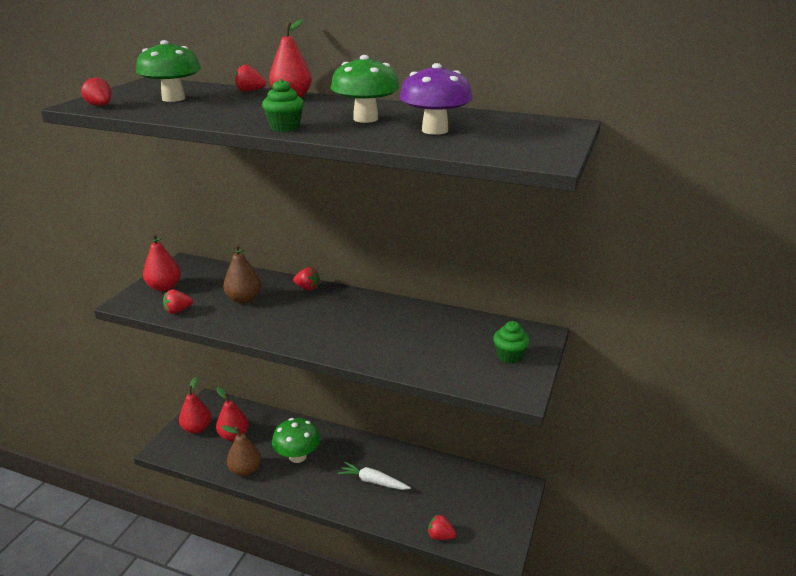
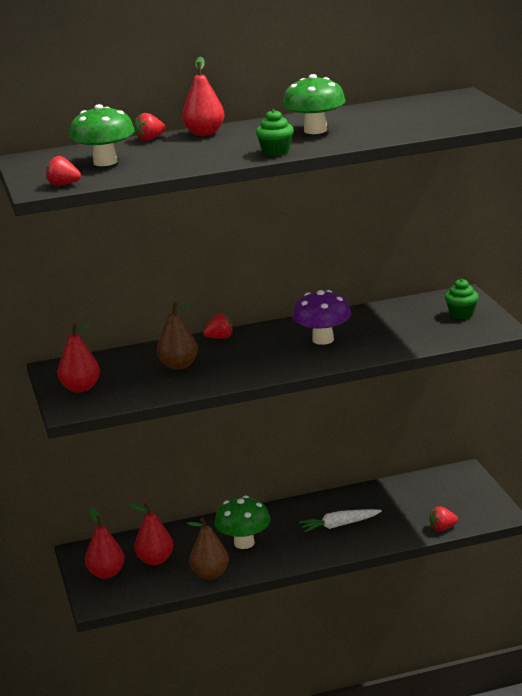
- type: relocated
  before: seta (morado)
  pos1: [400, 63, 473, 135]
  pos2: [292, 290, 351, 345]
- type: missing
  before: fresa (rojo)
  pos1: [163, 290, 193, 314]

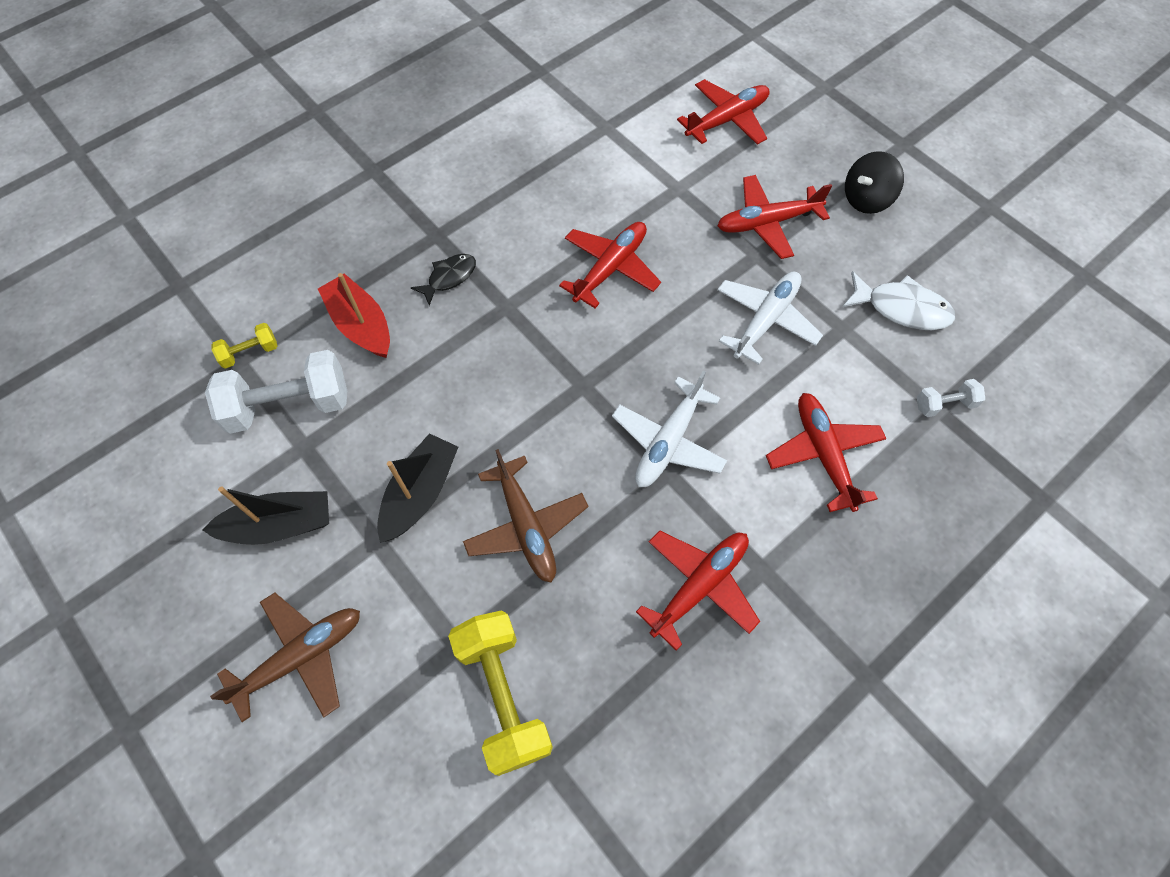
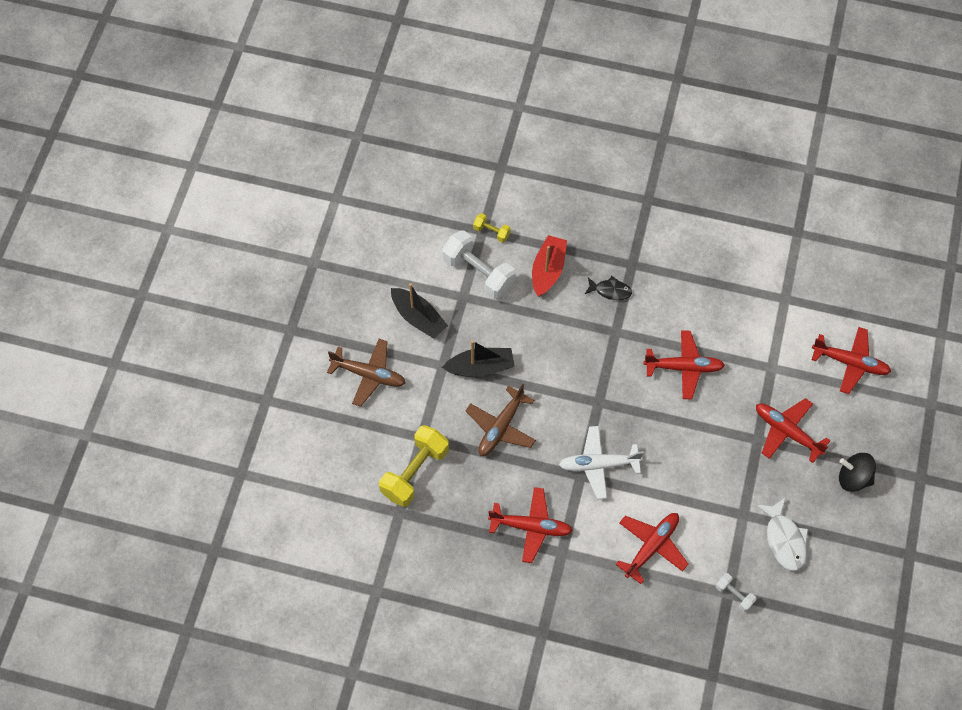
- type: missing
  before: avión (blanco)
  pos1: [717, 272, 823, 365]

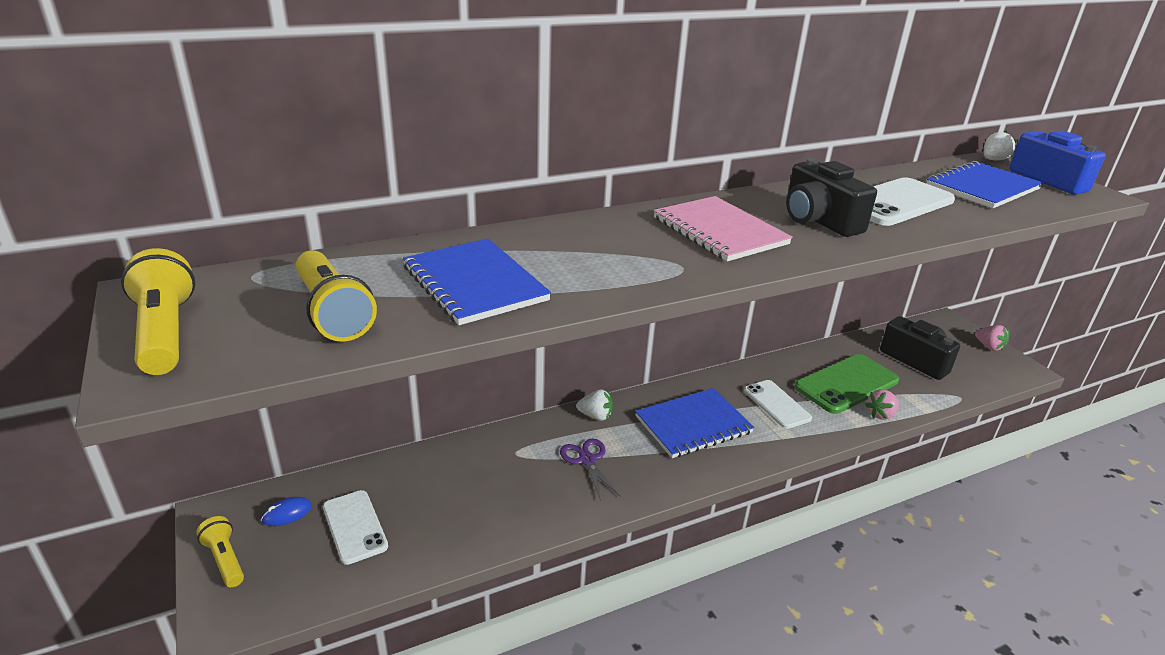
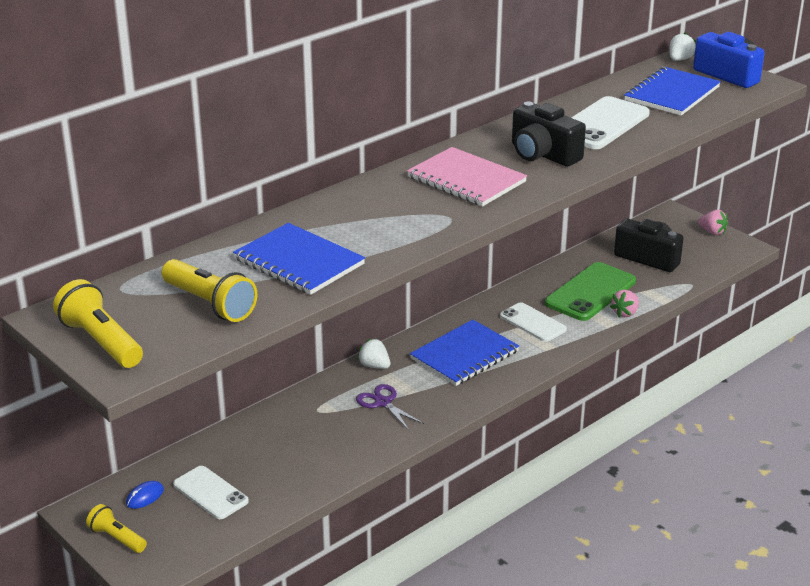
- type: spun
  before: fresa (blanco)
  pos1: [577, 389, 613, 421]
  pos2: [357, 339, 391, 369]
  turn: -135

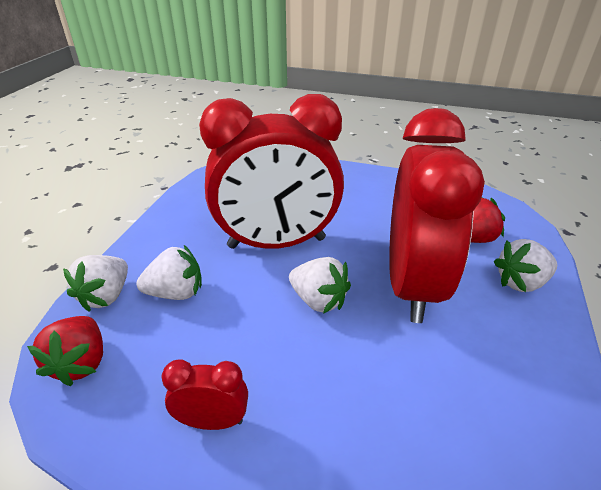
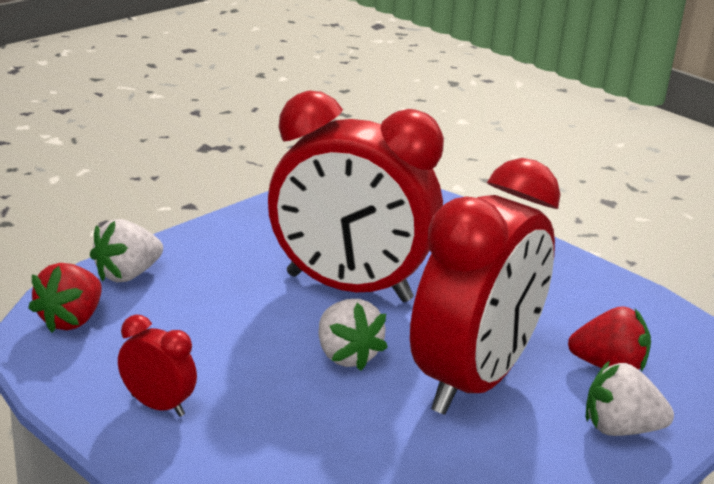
- type: missing
  before: fresa (blanco)
  pos1: [136, 245, 202, 300]

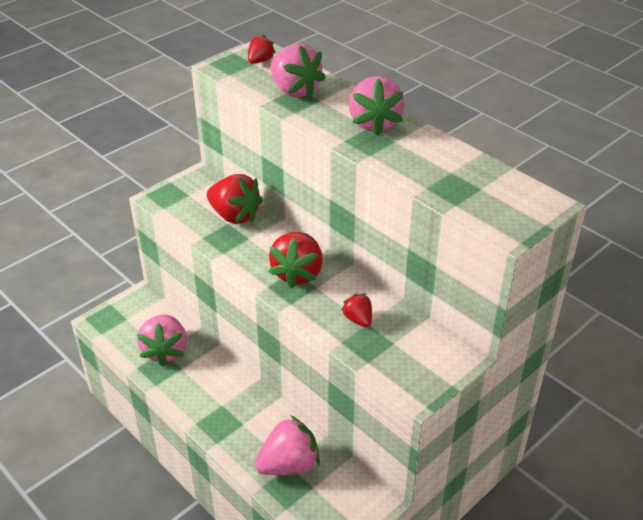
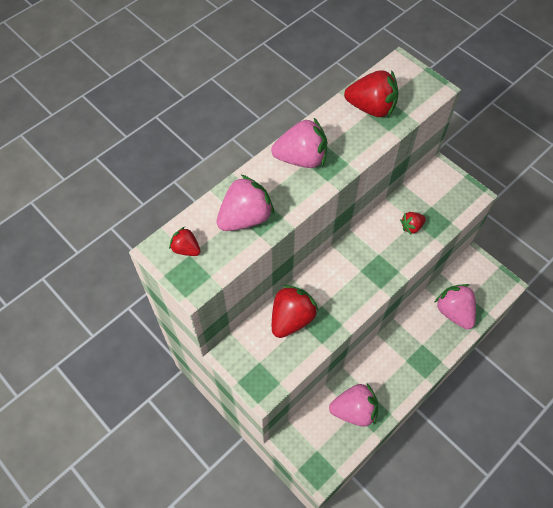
- type: relocated
  before: fresa (rojo)
  pos1: [269, 232, 323, 288]
  pos2: [344, 70, 399, 117]

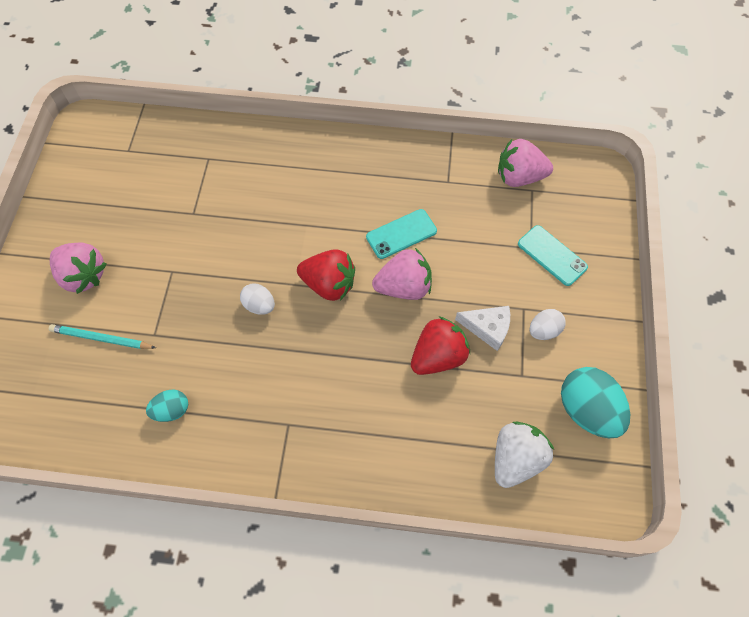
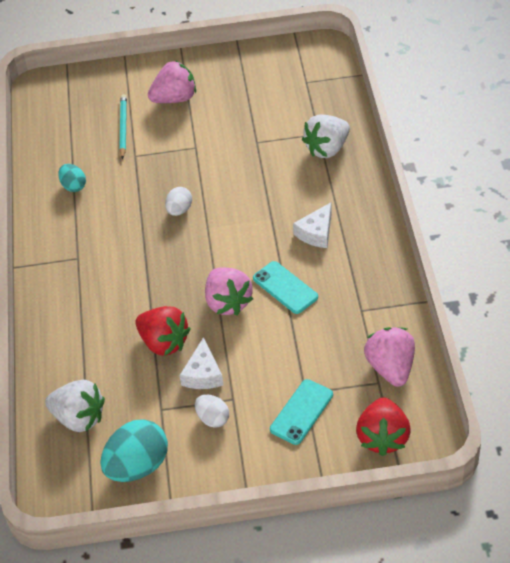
- type: spun
  before: fresa (rosa)
  pos1: [50, 242, 107, 294]
  pos2: [148, 61, 196, 103]
  turn: -135
- type: appeared
  after: queso (blanco)
  pos2: [293, 202, 332, 248]
- type: appeared
  after: fresa (blanco)
  pos2: [302, 115, 350, 158]
- type: relocated
  before: fresa (rojo)
  pos1: [297, 249, 355, 301]
  pos2: [356, 397, 411, 456]

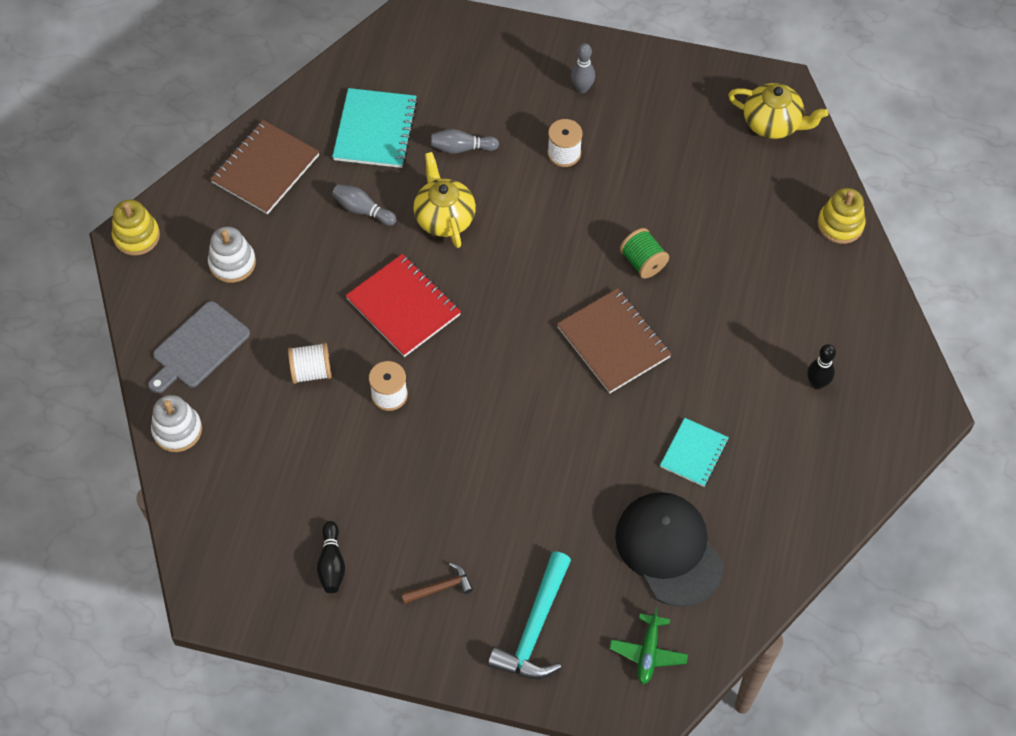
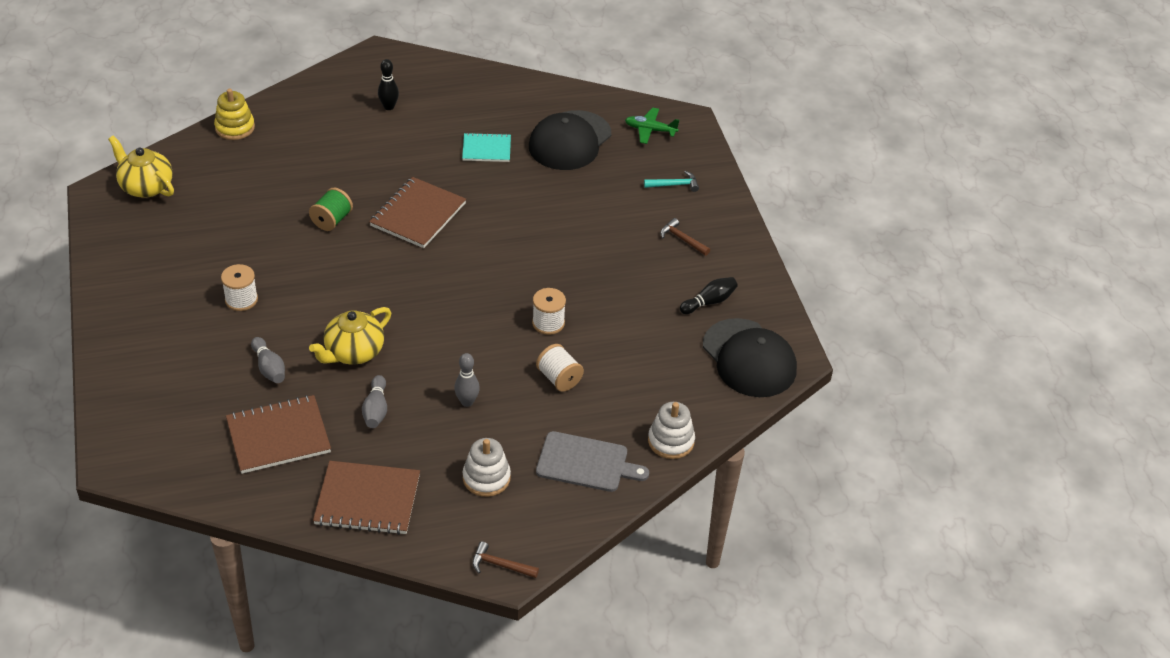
- type: spun
  before: tetera (amarillo)
  pos1: [728, 83, 829, 139]
  pos2: [108, 136, 174, 198]
  turn: -45
- type: colour
  before: cuaderno (turquesa)
  after: cuaderno (marrón)
  pos1: [332, 88, 418, 168]
  pos2: [226, 395, 331, 474]
- type: relocated
  before: bolo (gris)
  pos1: [571, 43, 595, 93]
  pos2: [454, 353, 480, 407]
- type: exchanged
  before: juguete apilable (amarillo)
  after: martillo (marrón)
  pos1: [112, 200, 160, 256]
  pos2: [472, 541, 539, 578]
- type: spun
  before: avión (verde)
  pos1: [609, 608, 688, 684]
  pos2: [625, 108, 679, 144]
  turn: -150
- type: size
  before: martillo (turquesa)
  pos1: [488, 551, 571, 679]
  pos2: [644, 171, 699, 192]
  scale: 0.52
- type: appeared
  after: gorra (negro)
  pos2: [703, 318, 797, 397]
- type: missing
  before: cuaderno (rojo)
  pos1: [345, 254, 461, 357]

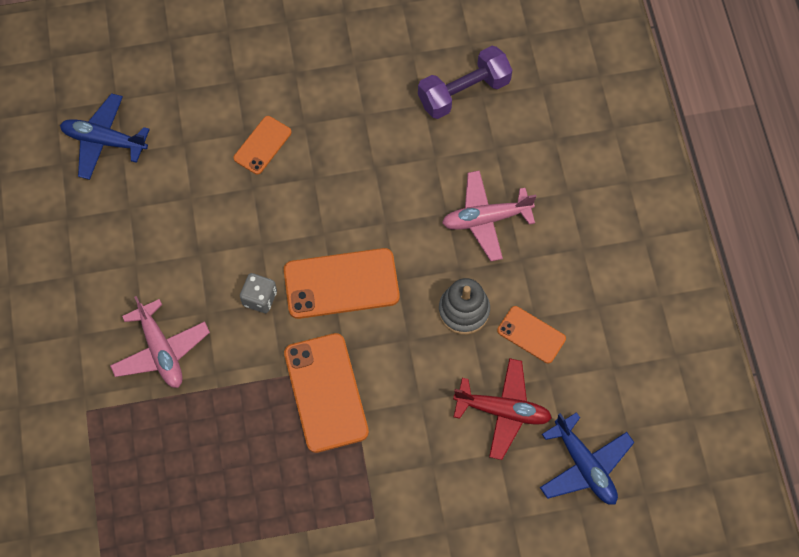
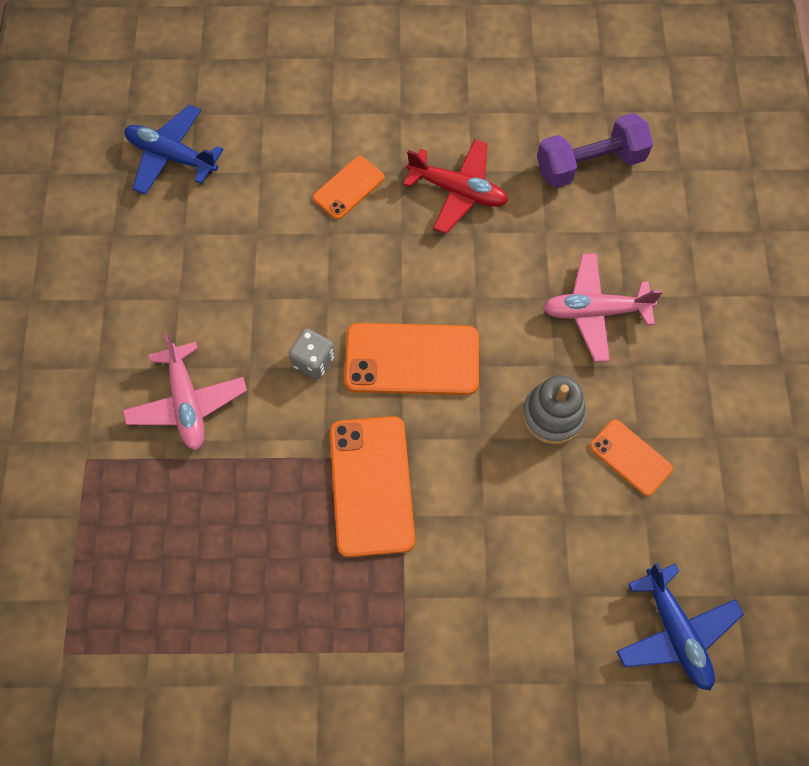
- type: relocated
  before: avión (rojo)
  pos1: [453, 358, 552, 460]
  pos2: [403, 139, 508, 234]

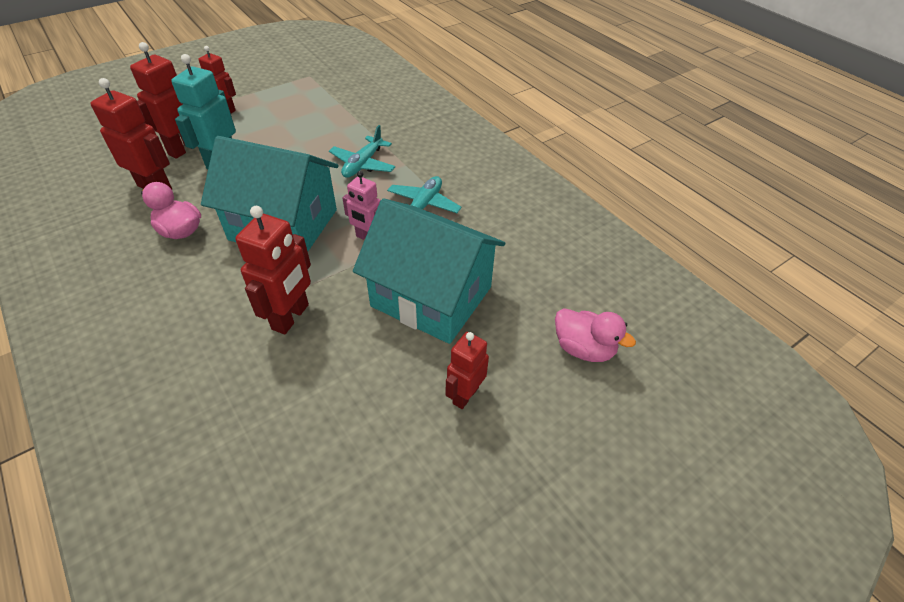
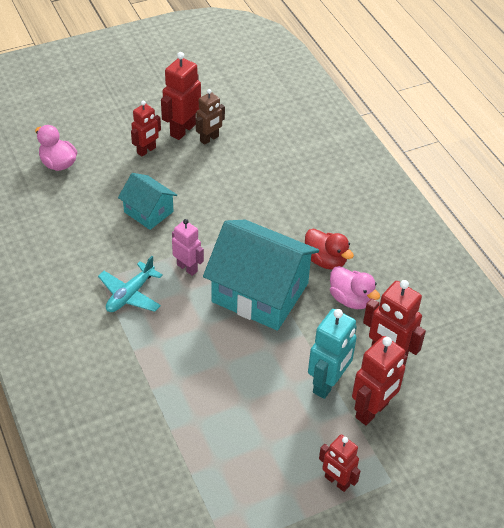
- type: size
  before: casa (turquesa)
  pos1: [353, 198, 505, 344]
  pos2: [118, 173, 177, 230]
  scale: 0.53
- type: relocated
  before: robot (rojo)
  pos1: [235, 206, 311, 334]
  pos2: [161, 52, 201, 140]
- type: appeared
  after: robot (marrón)
  pos2: [196, 89, 225, 145]
- type: appeared
  after: pato (rojo)
  pos2: [305, 229, 354, 270]
- type: missing
  before: avión (turquesa)
  pos1: [329, 125, 395, 178]

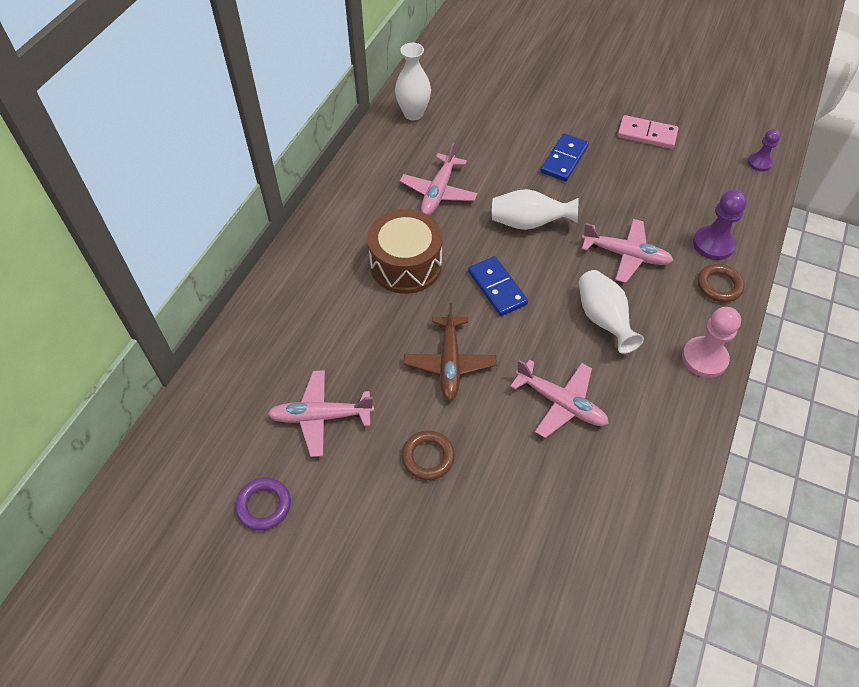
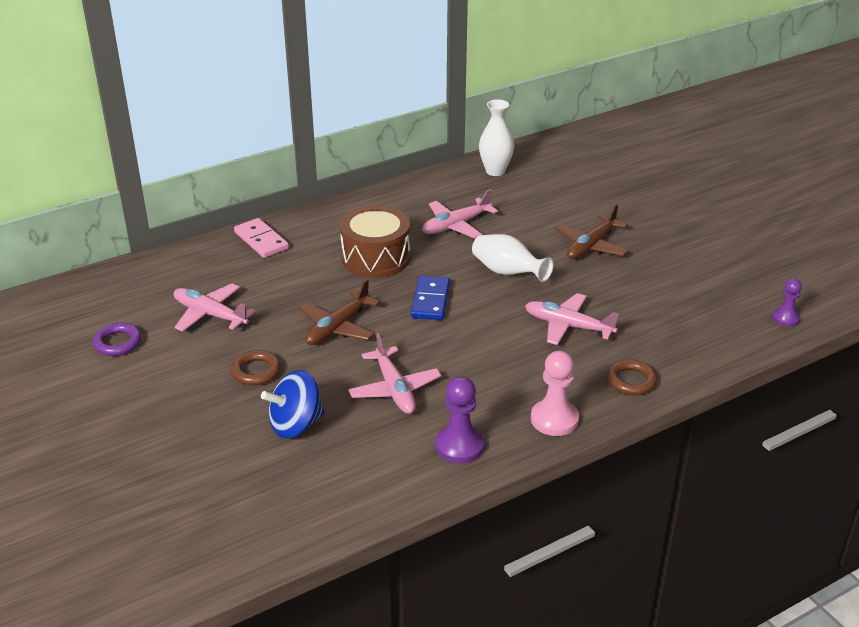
- type: relocated
  before: ficha de dominó (rosa)
  pos1: [618, 115, 678, 149]
  pos2: [234, 218, 289, 258]
- type: appeared
  after: peonza (azul)
  pos2: [261, 370, 325, 439]
- type: relocated
  before: peón (morado)
  pos1: [693, 190, 747, 260]
  pos2: [435, 376, 484, 464]
- type: spun
  before: avión (rosa)
  pos1: [582, 219, 674, 283]
  pos2: [525, 293, 619, 345]
  turn: 150
- type: exchanged
  before: ficha de dominó (azul)
  after: avión (marrón)
  pos1: [541, 133, 589, 182]
  pos2: [555, 204, 629, 259]
- type: missing
  before: florero (blanco)
  pos1: [579, 270, 644, 354]

